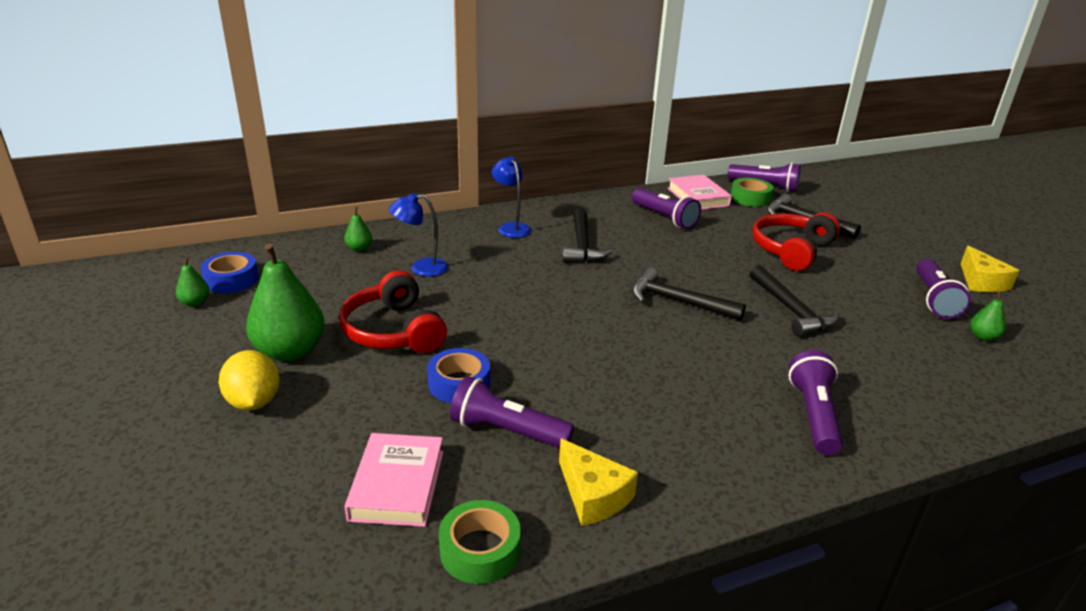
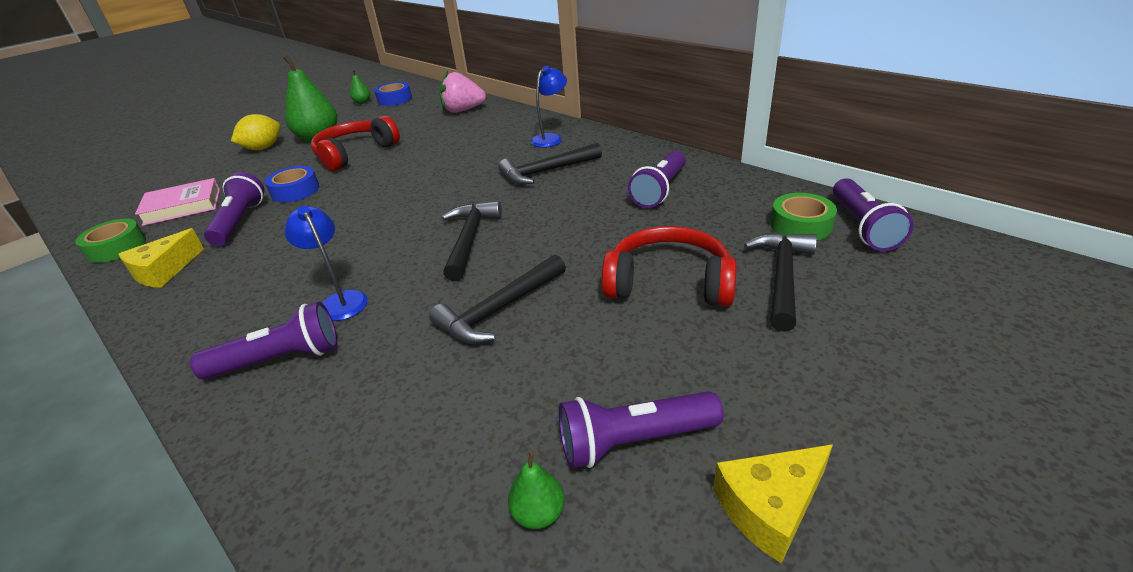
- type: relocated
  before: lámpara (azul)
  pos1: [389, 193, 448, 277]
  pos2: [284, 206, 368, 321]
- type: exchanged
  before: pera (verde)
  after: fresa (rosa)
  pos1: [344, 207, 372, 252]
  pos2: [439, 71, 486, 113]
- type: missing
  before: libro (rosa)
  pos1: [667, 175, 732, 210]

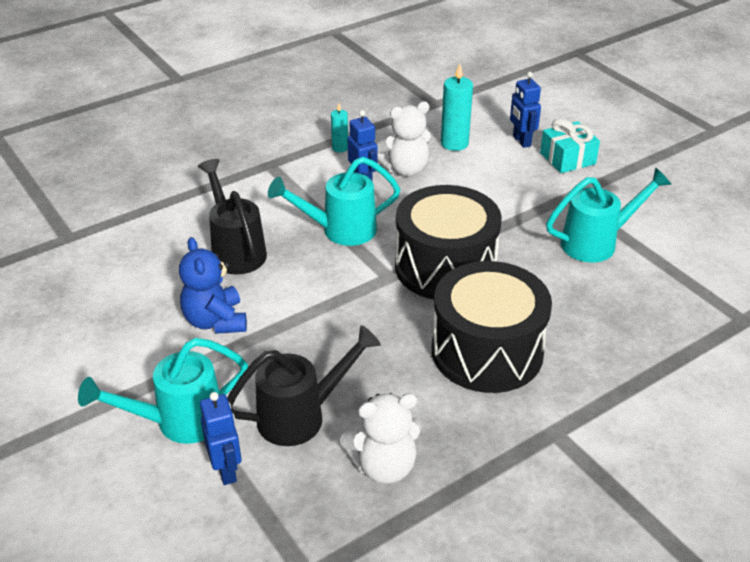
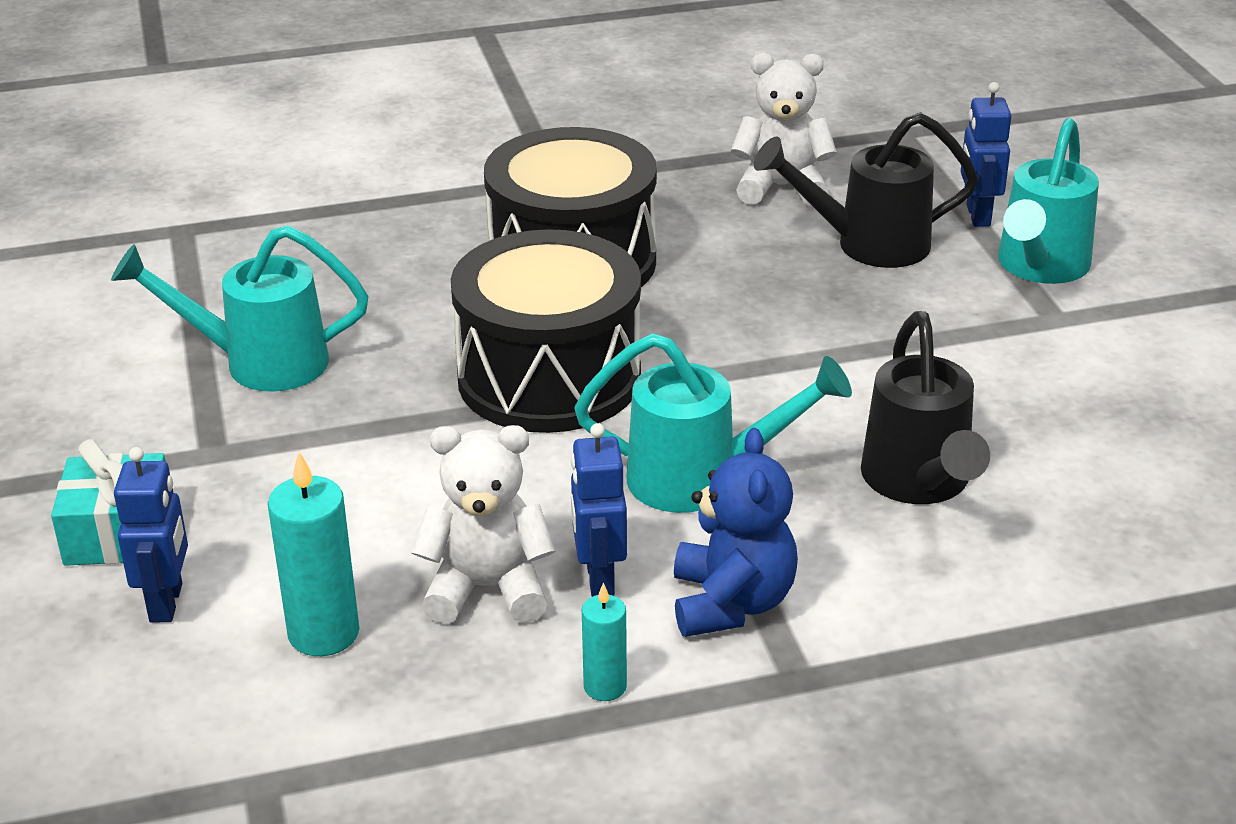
- type: relocated
  before: osito (azul)
  pos1: [179, 237, 247, 334]
  pos2: [674, 428, 798, 637]
- type: spun
  before: regadera (turquesa)
  pos1: [78, 338, 248, 444]
  pos2: [998, 118, 1099, 284]
  turn: 120

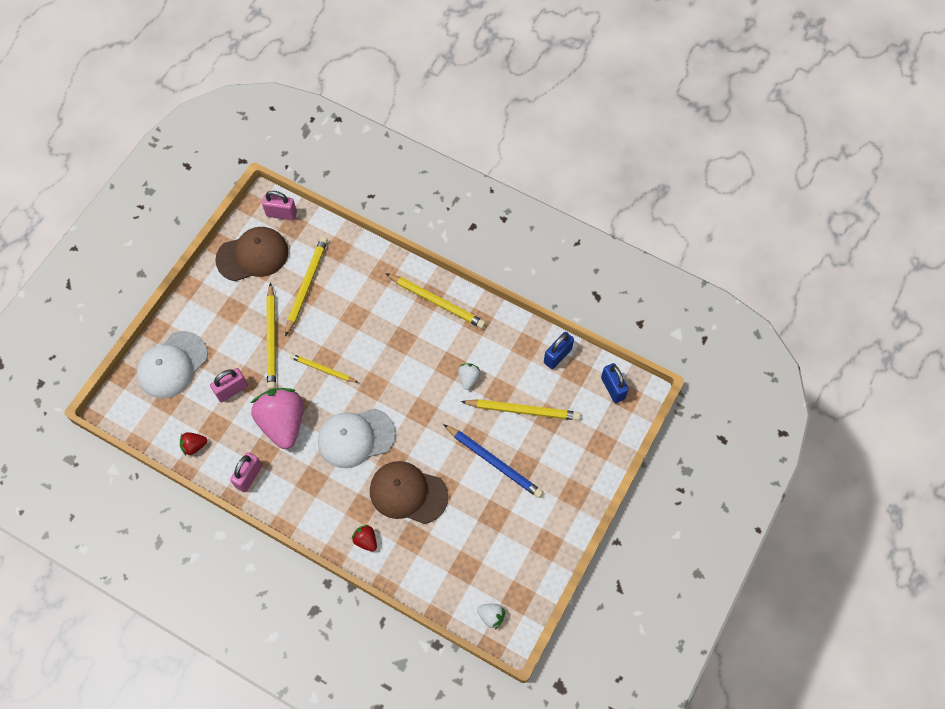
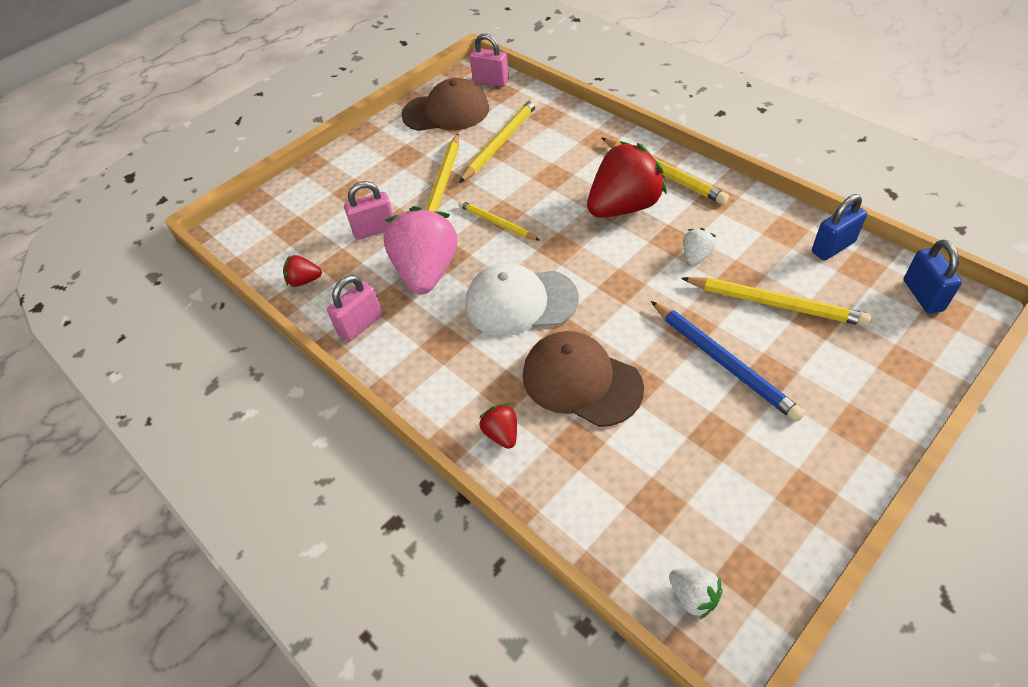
- type: appeared
  after: fresa (rojo)
  pos2: [587, 141, 667, 218]
- type: missing
  before: gorra (blanco)
  pos1: [137, 331, 208, 398]

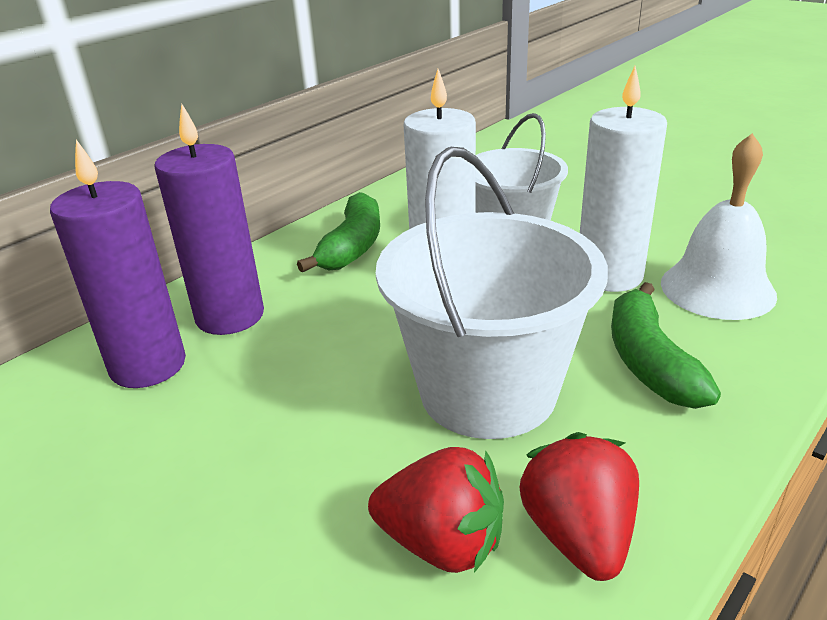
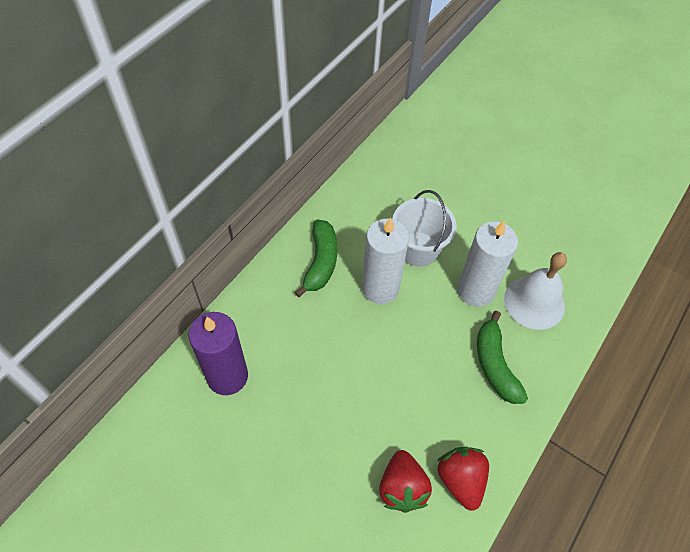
- type: spun
  before: fresa (rojo)
  pos1: [368, 447, 504, 573]
  pos2: [379, 450, 432, 513]
  turn: 75
- type: missing
  before: vela (morado)
  pos1: [154, 103, 264, 335]
- type: missing
  before: balde (blanco)
  pos1: [376, 147, 608, 439]

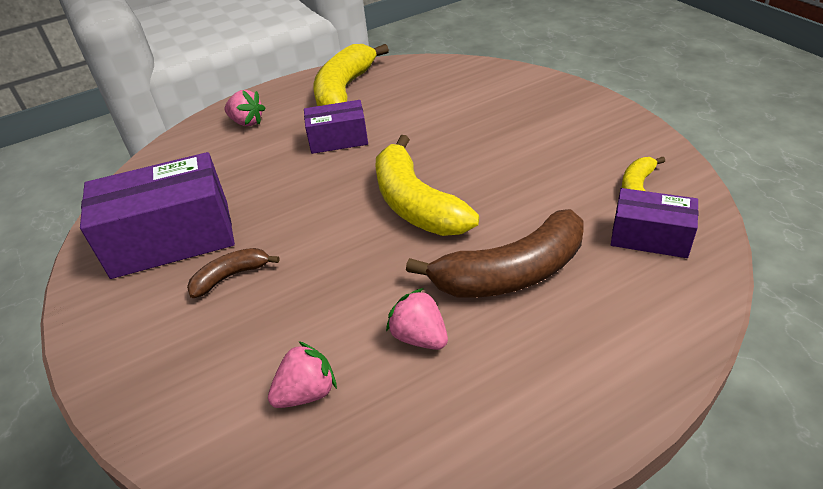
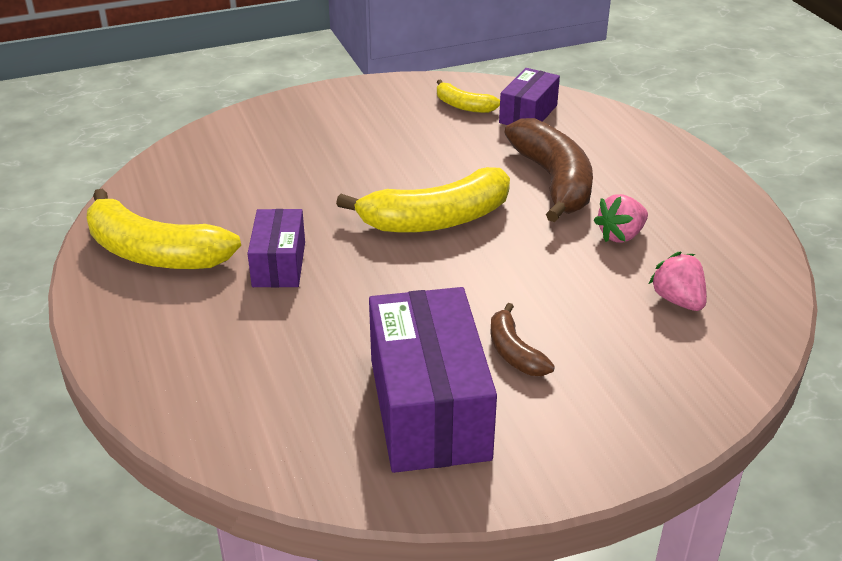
- type: missing
  before: fresa (rosa)
  pos1: [224, 90, 265, 126]

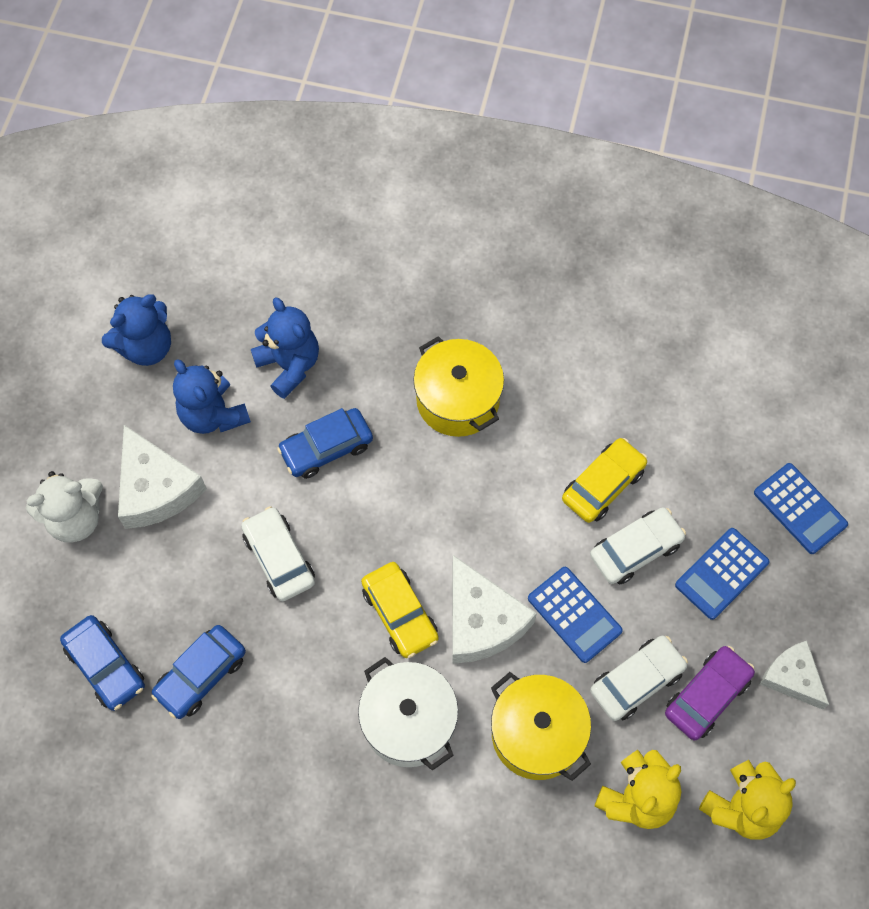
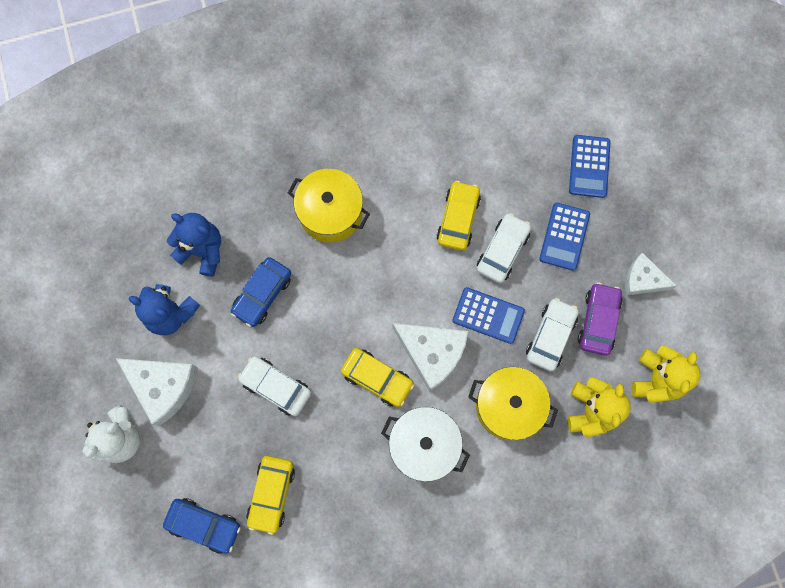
- type: colour
  before: coche (azul)
  after: coche (amarillo)
  pos1: [151, 625, 246, 719]
  pos2: [246, 456, 295, 535]
- type: spun
  before: calculadora (azul)
  pos1: [754, 463, 848, 554]
  pos2: [569, 135, 611, 198]
  turn: 75
- type: missing
  before: osito (azul)
  pos1: [102, 294, 171, 366]

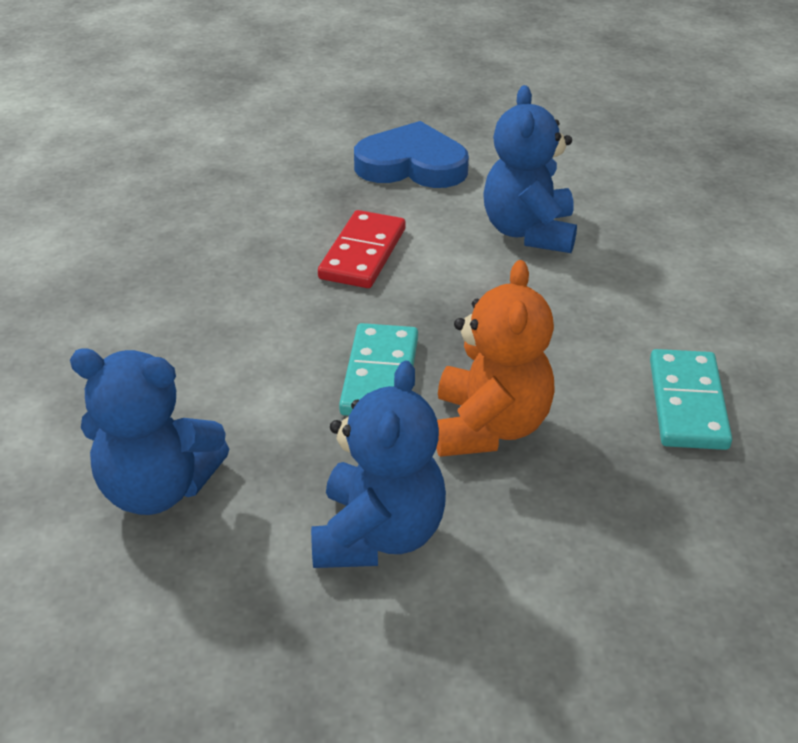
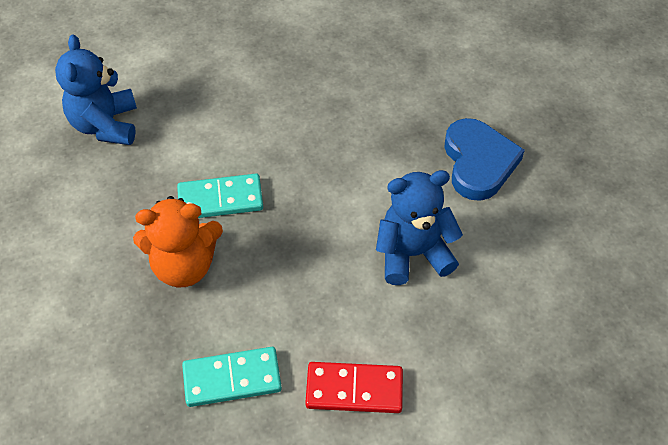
- type: relocated
  before: ficha de dominó (rojo)
  pos1: [318, 210, 405, 288]
  pos2: [305, 362, 403, 413]
- type: missing
  before: osito (azul)
  pos1: [311, 360, 446, 568]

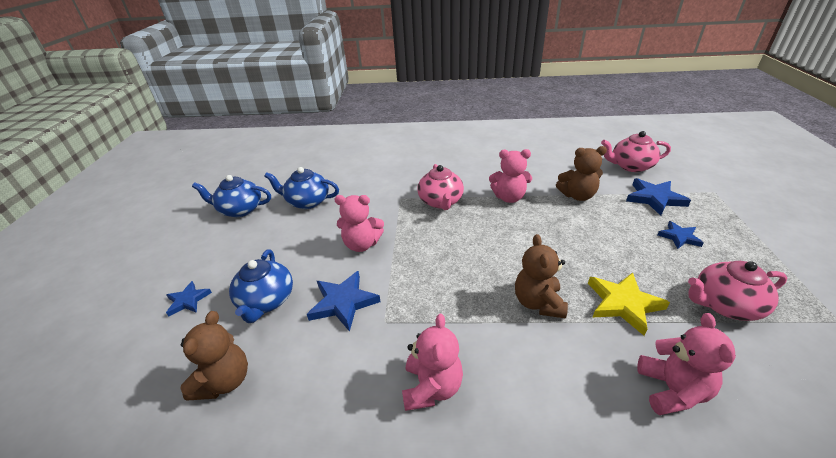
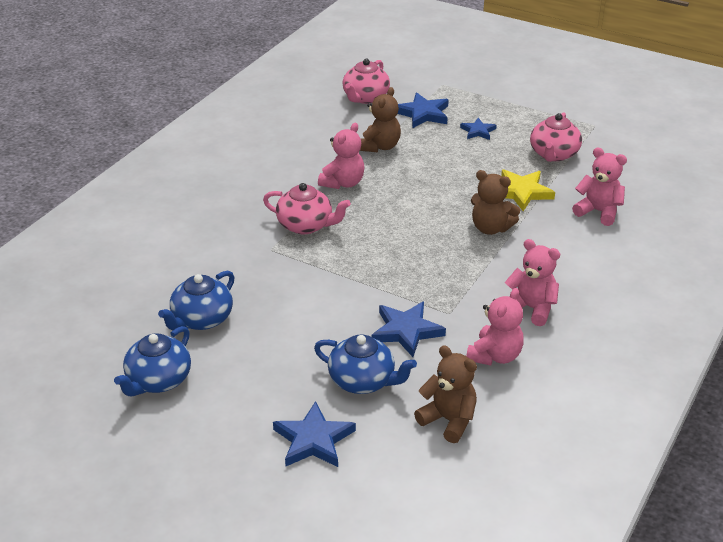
- type: size
  before: estrella (azul)
  pos1: [166, 281, 212, 317]
  pos2: [273, 401, 356, 467]
  scale: 1.62
- type: relocated
  before: osito (rosa)
  pos1: [334, 195, 384, 252]
  pos2: [466, 288, 524, 366]

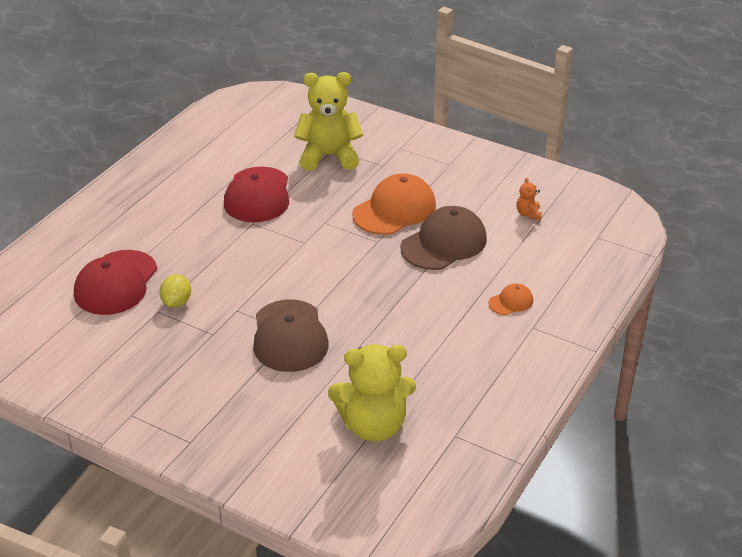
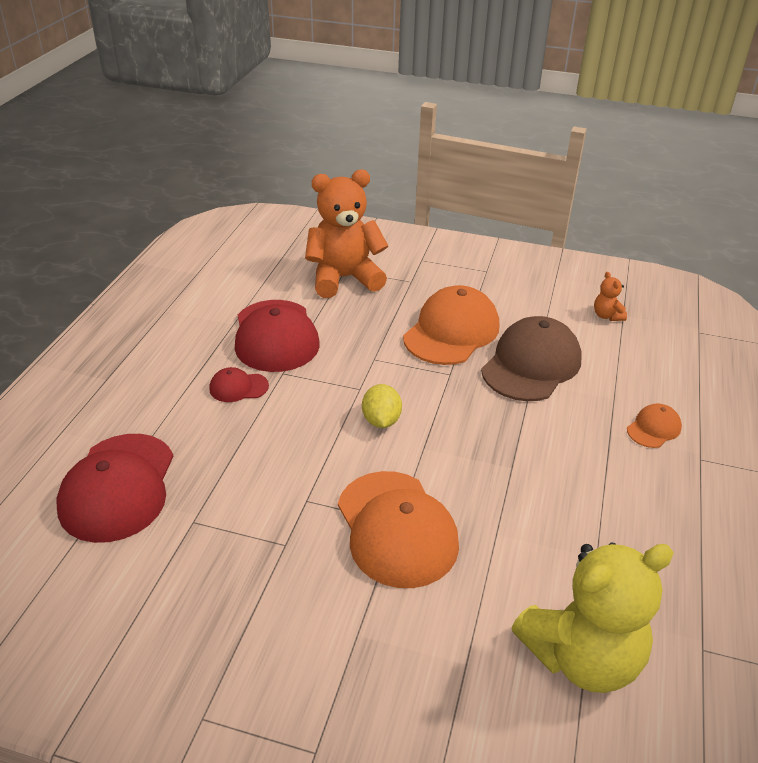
- type: appeared
  after: gorra (rojo)
  pos2: [209, 367, 269, 402]
- type: colour
  before: osito (amarillo)
  after: osito (naranja)
  pos1: [294, 72, 363, 171]
  pos2: [305, 170, 388, 298]
- type: colour
  before: gorra (marrón)
  after: gorra (naranja)
  pos1: [253, 300, 329, 372]
  pos2: [338, 471, 459, 588]
- type: relocated
  before: limón (amarillo)
  pos1: [160, 274, 191, 308]
  pos2: [362, 384, 402, 428]

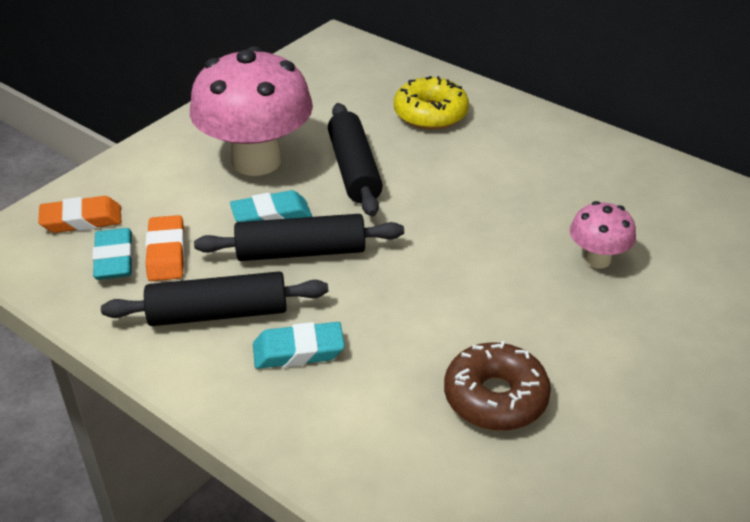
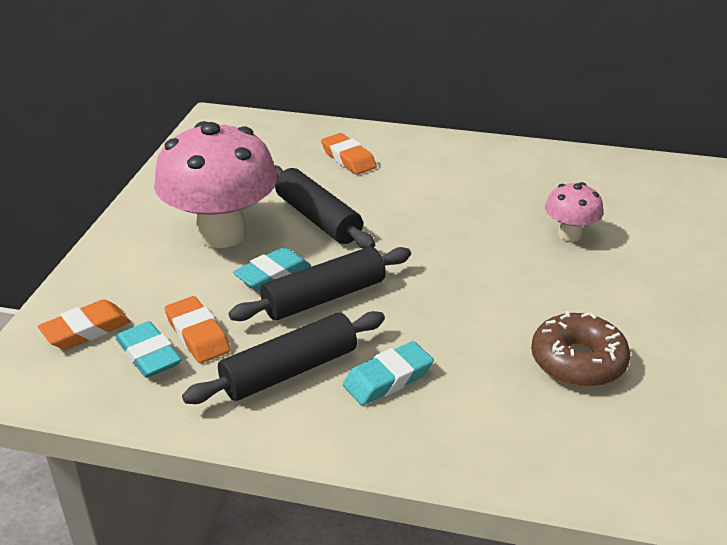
- type: exchanged
  before: rosquilla (amarillo)
  after: goma de borrar (naranja)
  pos1: [394, 76, 469, 130]
  pos2: [321, 133, 377, 175]

